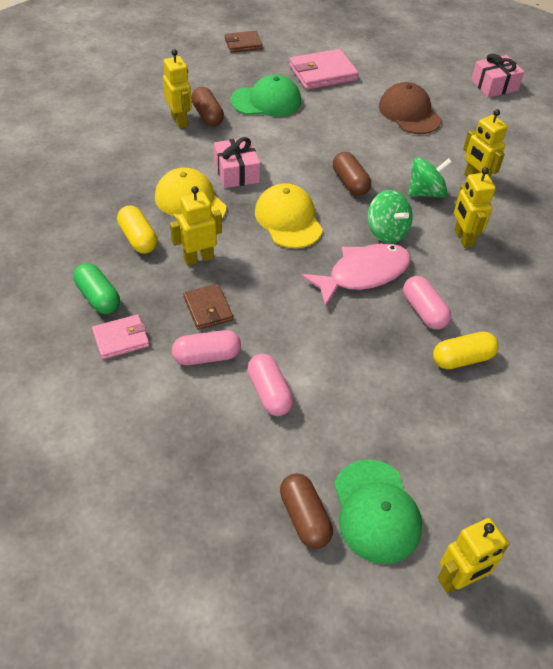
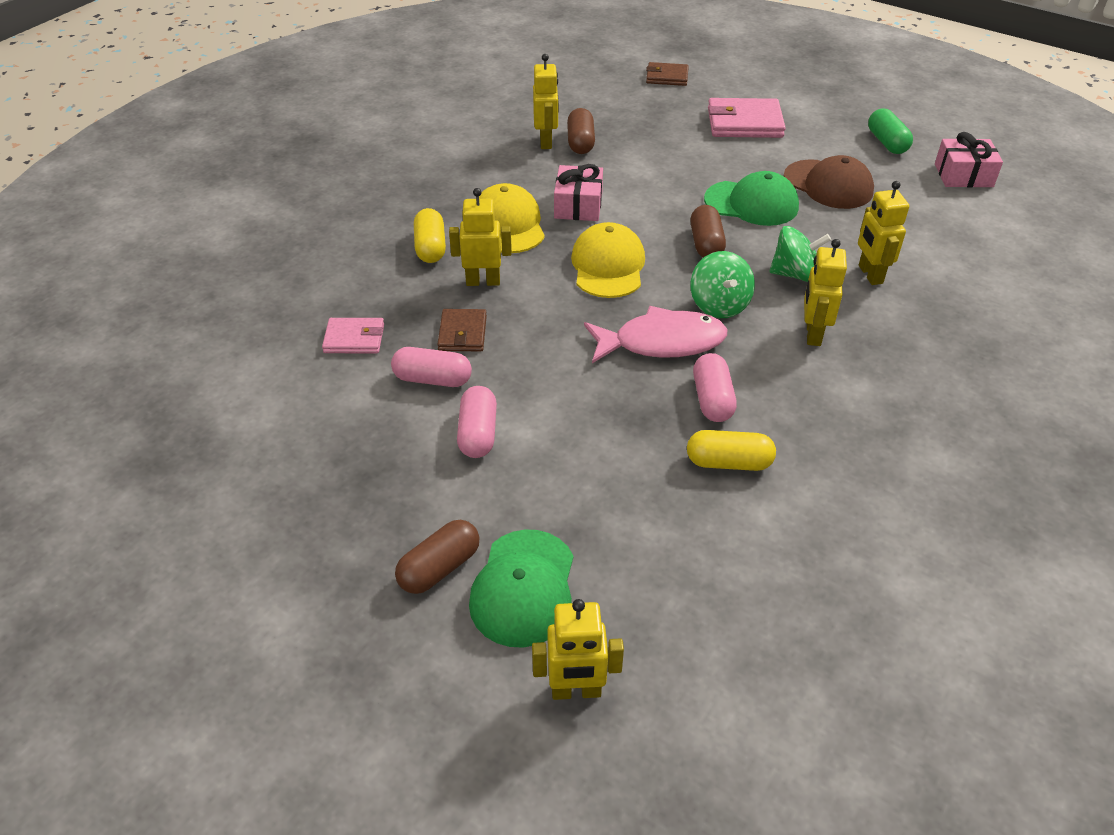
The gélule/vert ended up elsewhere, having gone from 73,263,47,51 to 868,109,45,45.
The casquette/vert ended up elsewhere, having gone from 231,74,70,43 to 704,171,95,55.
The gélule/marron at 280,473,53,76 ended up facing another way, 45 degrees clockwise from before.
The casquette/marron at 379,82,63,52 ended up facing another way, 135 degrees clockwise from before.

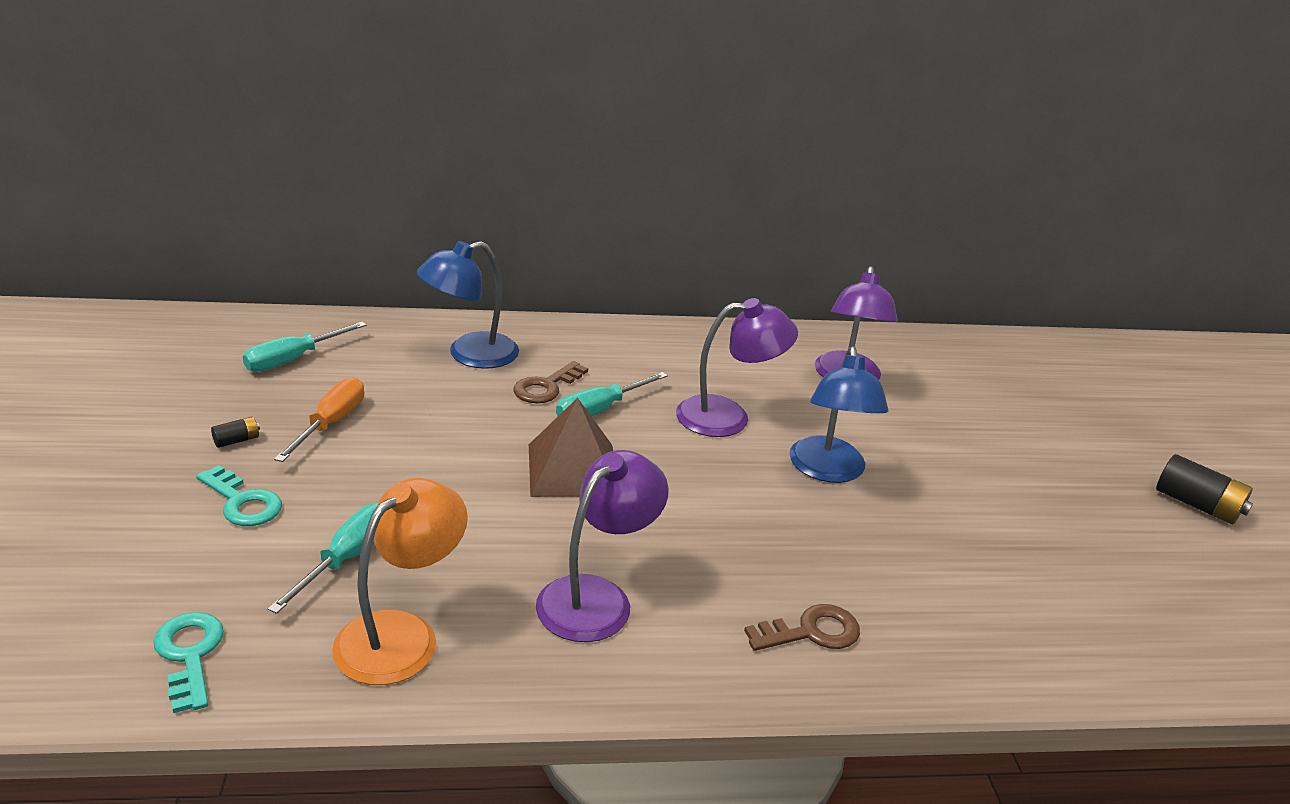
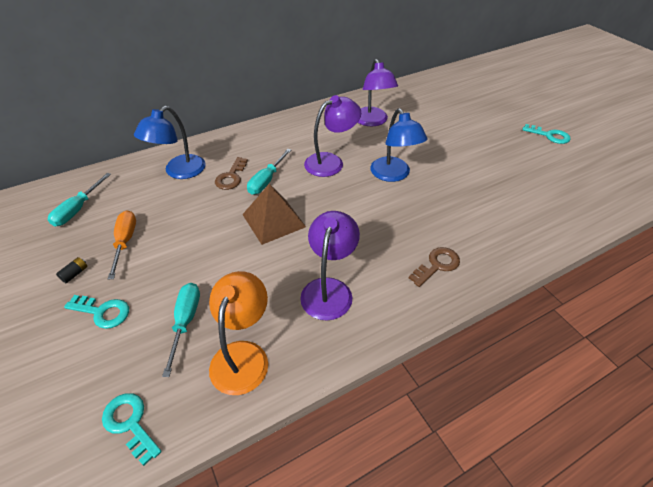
Where the pile/noir stood at 1156,454,97,70, the clé/turquoise came to stand at 522,124,49,20.

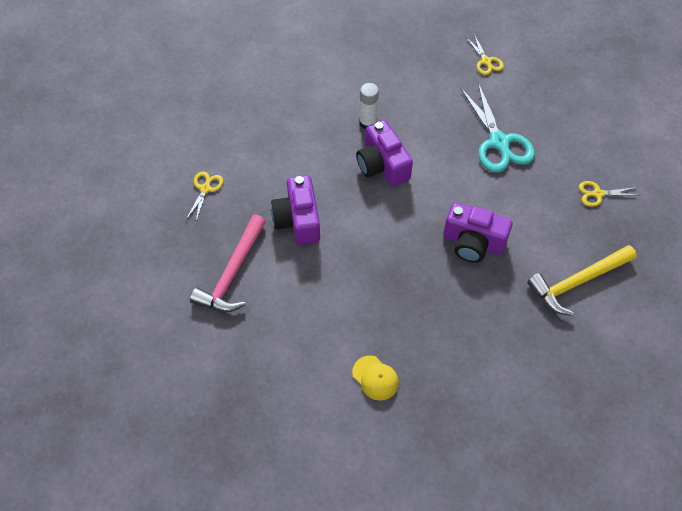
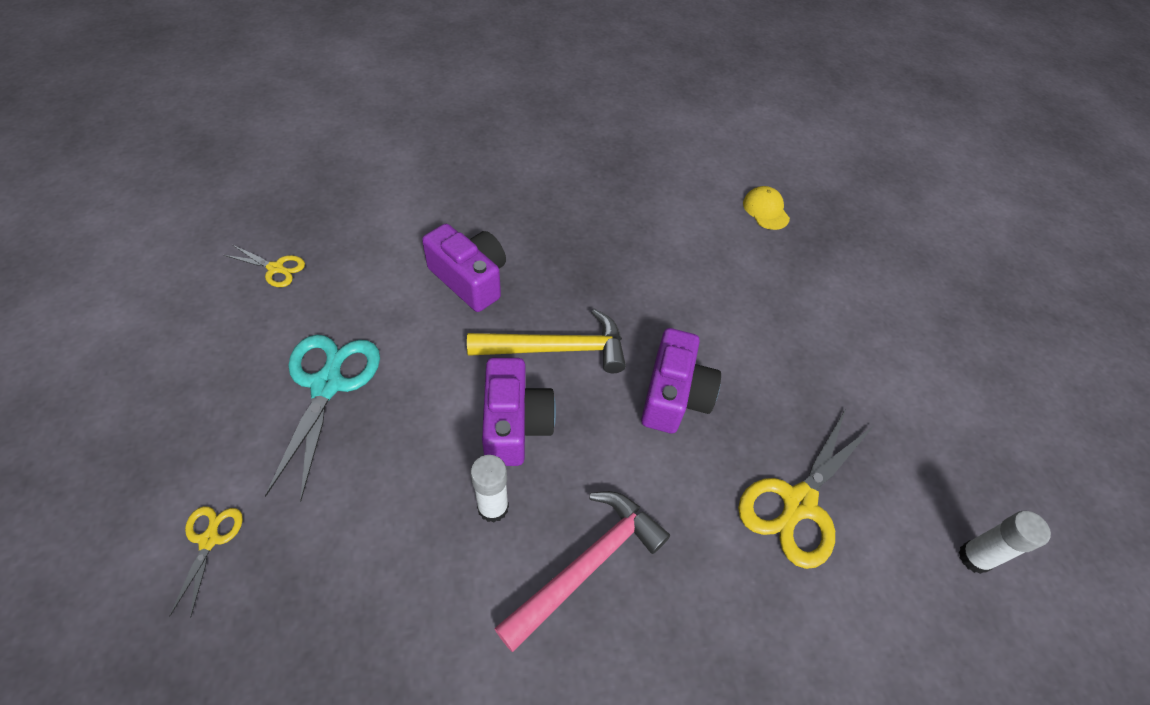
The second view gained the bâton de colle/blanc at 959,511,92,63.
The marteau/rose ended up elsewhere, having gone from 190,215,76,97 to 494,491,176,161.
The casquette/jaune ended up elsewhere, having gone from 352,356,47,45 to 743,186,47,44.
The marteau/jaune ended up elsewhere, having gone from 527,245,110,71 to 467,309,159,64.
The size of the ciseaux/jaune at 186,171,37,50 changed by a factor of 1.93.

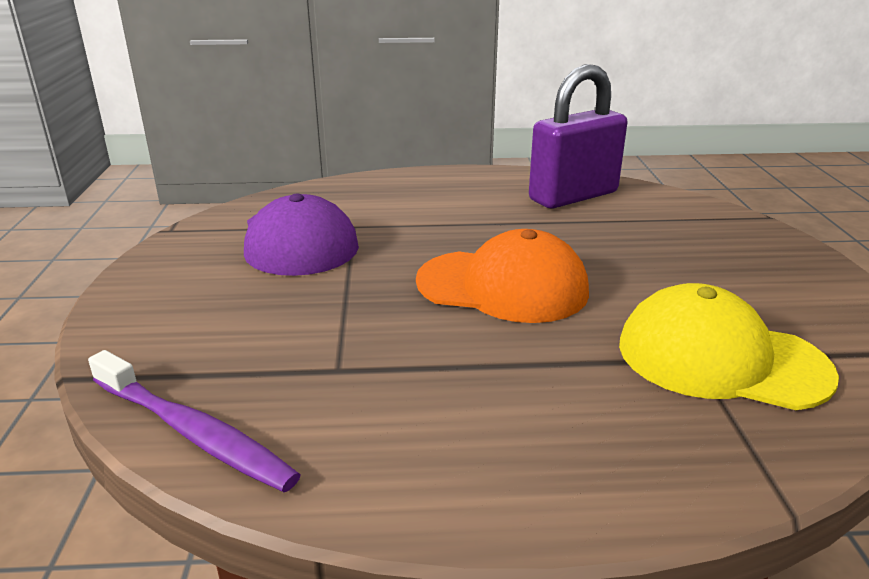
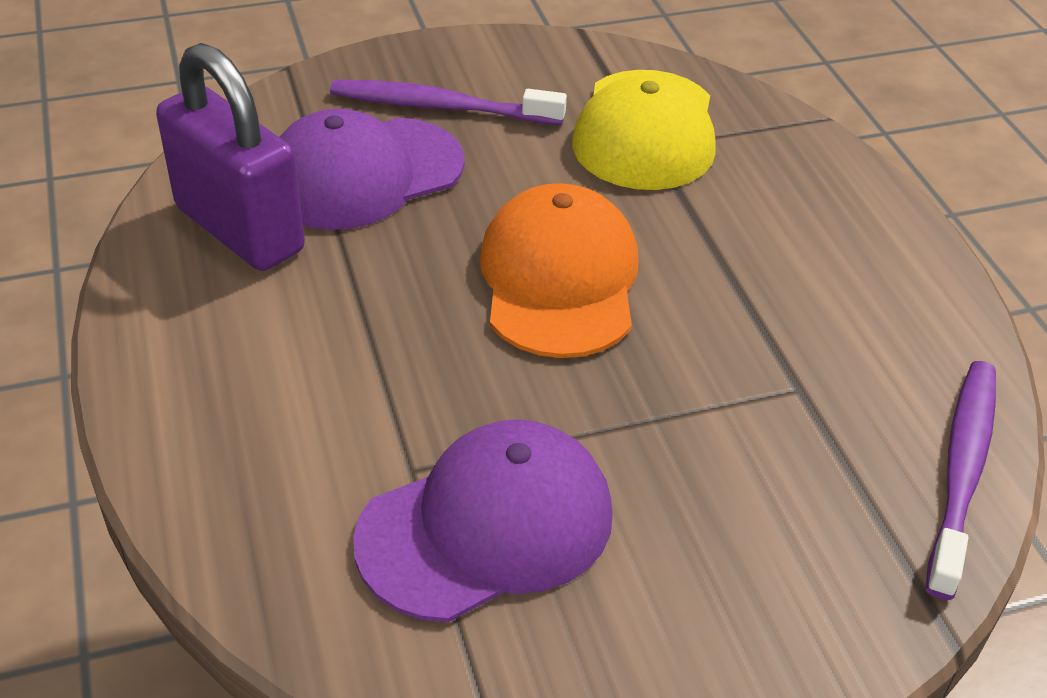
The second view gained the casquette/violet at 280,109,185,121.
The second view gained the brosse à dents/violet at 330,80,237,45.

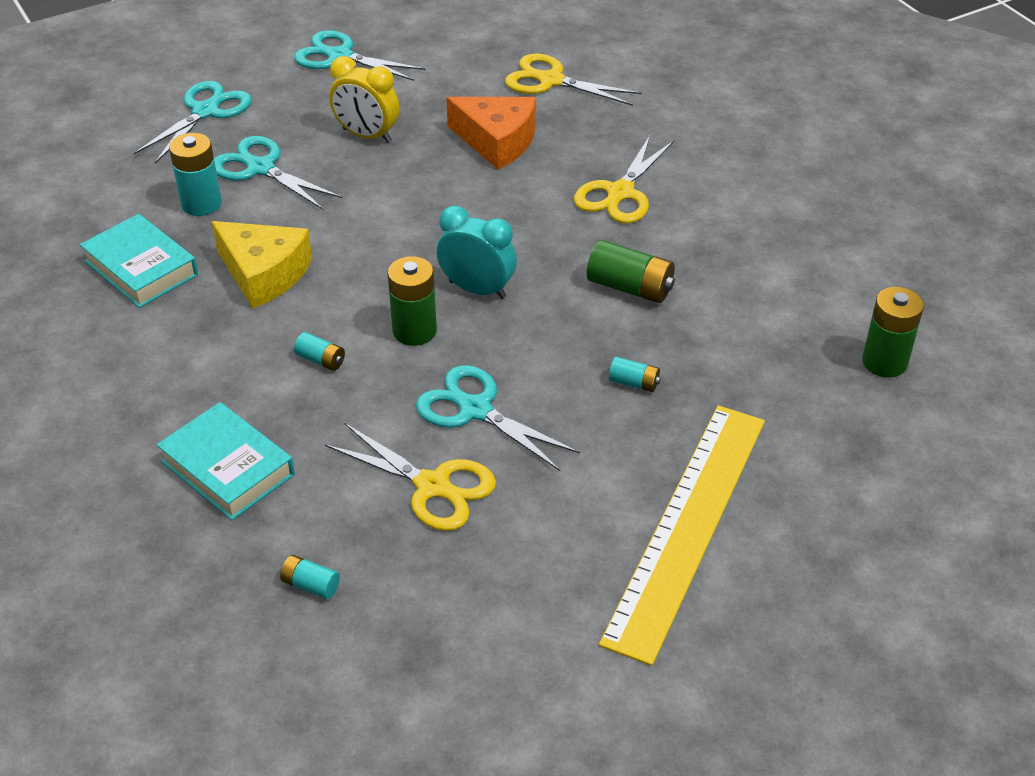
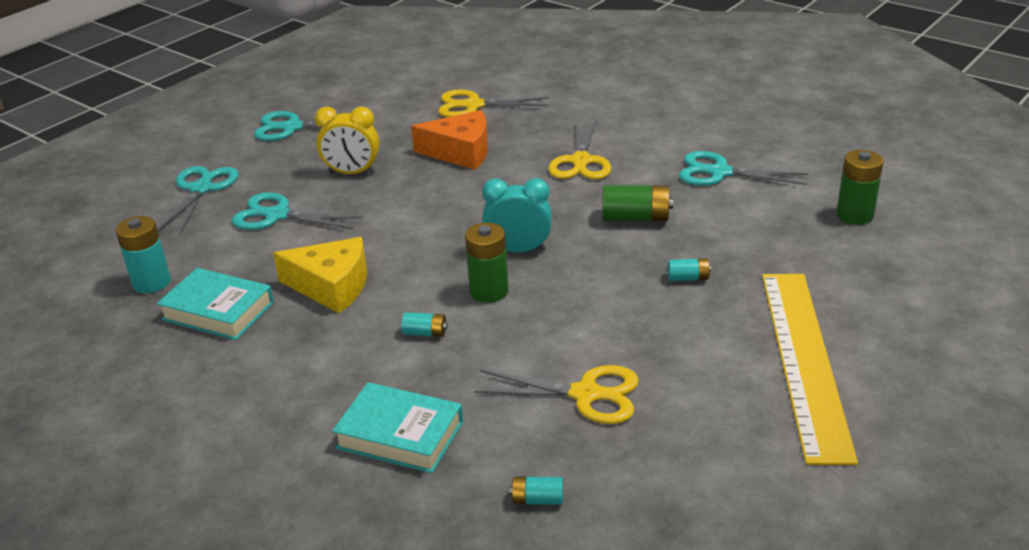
The pile/turquoise ended up elsewhere, having gone from 169,133,53,83 to 115,216,56,77.
The ciseaux/turquoise ended up elsewhere, having gone from 416,365,164,106 to 679,151,129,35.

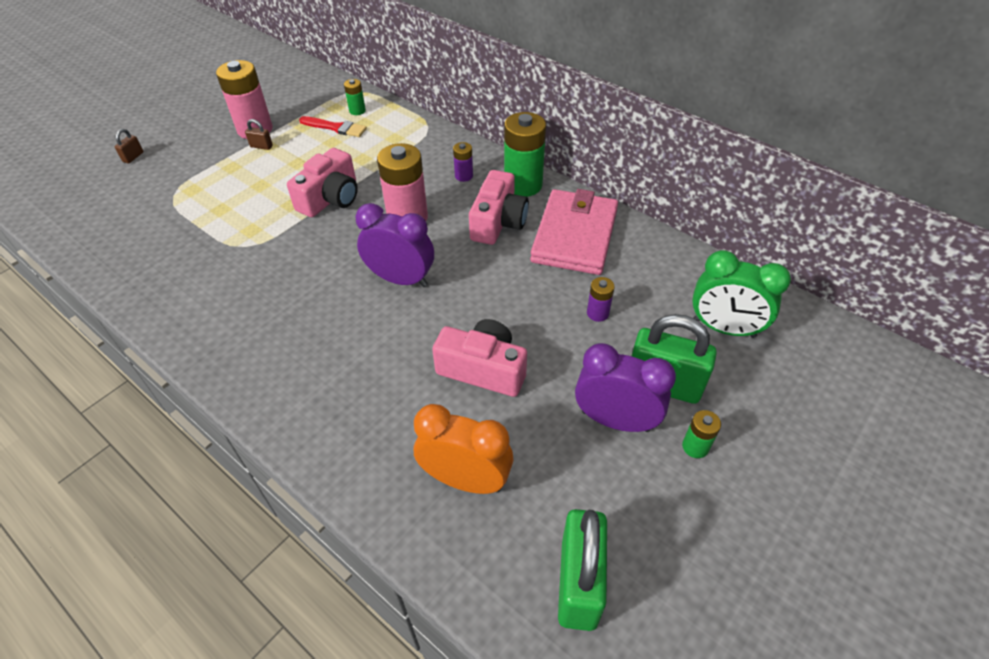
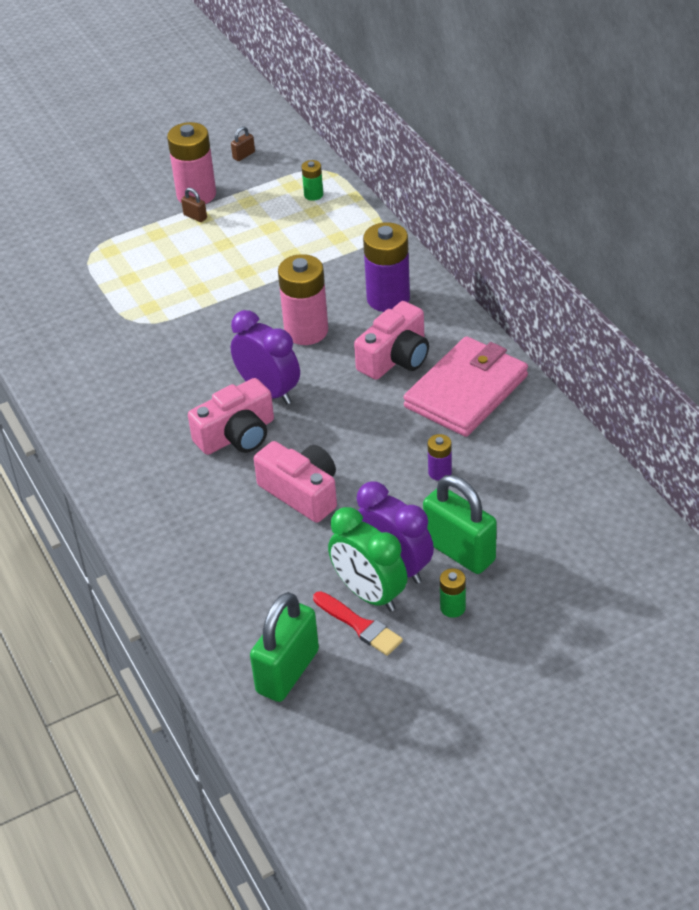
The second view lost the réveil/orange at 414,404,99,90.
The second view lost the pile/vert at 504,112,42,85.
The cadenas/marron ended up elsewhere, having gone from 115,129,29,34 to 231,126,24,35.
The appareil photo/rose ended up elsewhere, having gone from 287,148,71,69 to 188,378,86,77.
The pinceau/rouge ended up elsewhere, having gone from 299,116,68,21 to 313,591,90,65.
The réveil/vert ended up elsewhere, having gone from 692,250,99,88 to 328,507,79,105.
The size of the pile/violet at 453,142,20,40 changed by a factor of 2.06.

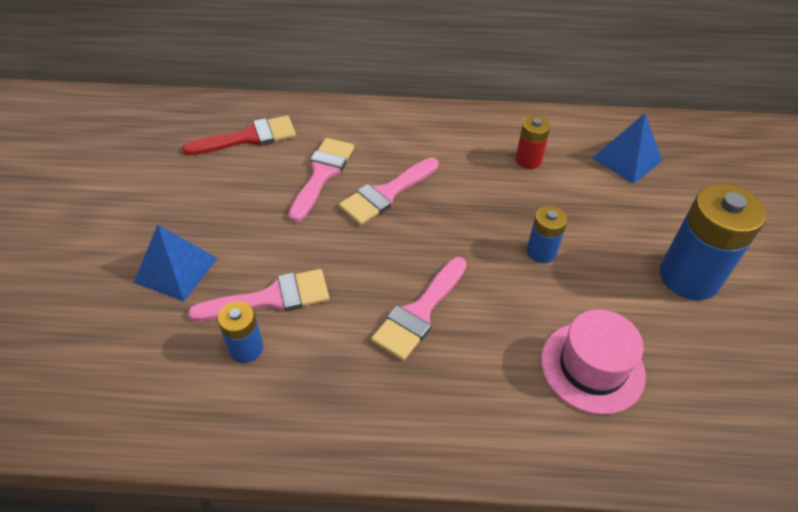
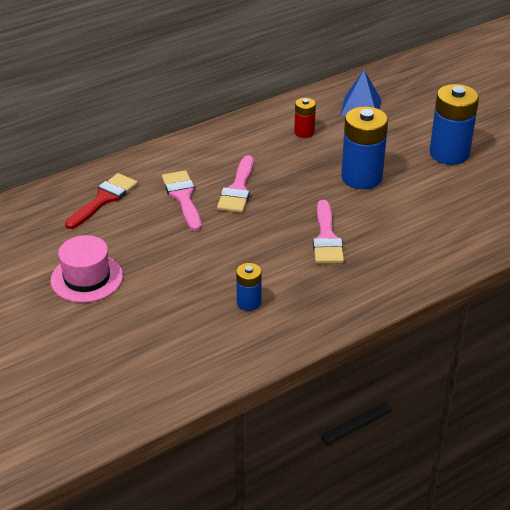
The second view lost the pyramide/bleu at 134,224,83,77.
The second view lost the pinceau/rose at 188,269,141,52.
The chapeau/rose ended up elsewhere, having gone from 541,309,105,106 to 51,235,72,68.
The size of the pile/bleu at 527,206,41,57 changed by a factor of 1.93.

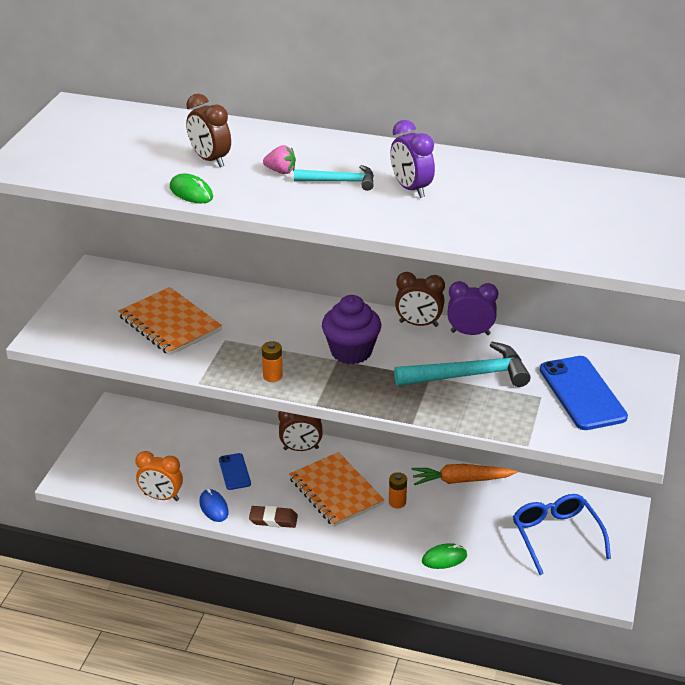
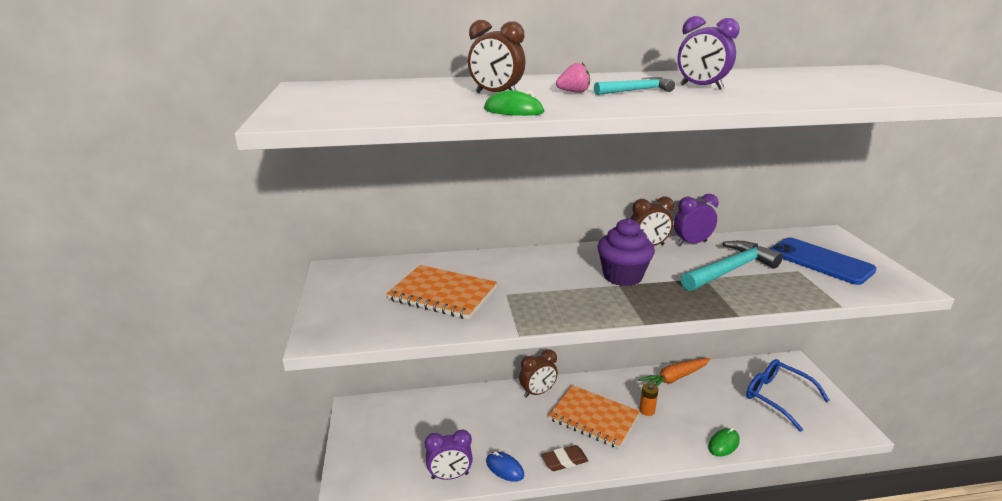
The second view lost the téléphone/bleu at 219,453,32,37.
The second view lost the pile/orange at 262,341,21,41.
What was the réveil/orange at 135,451,48,50 turned into the réveil/violet at 425,429,48,51.

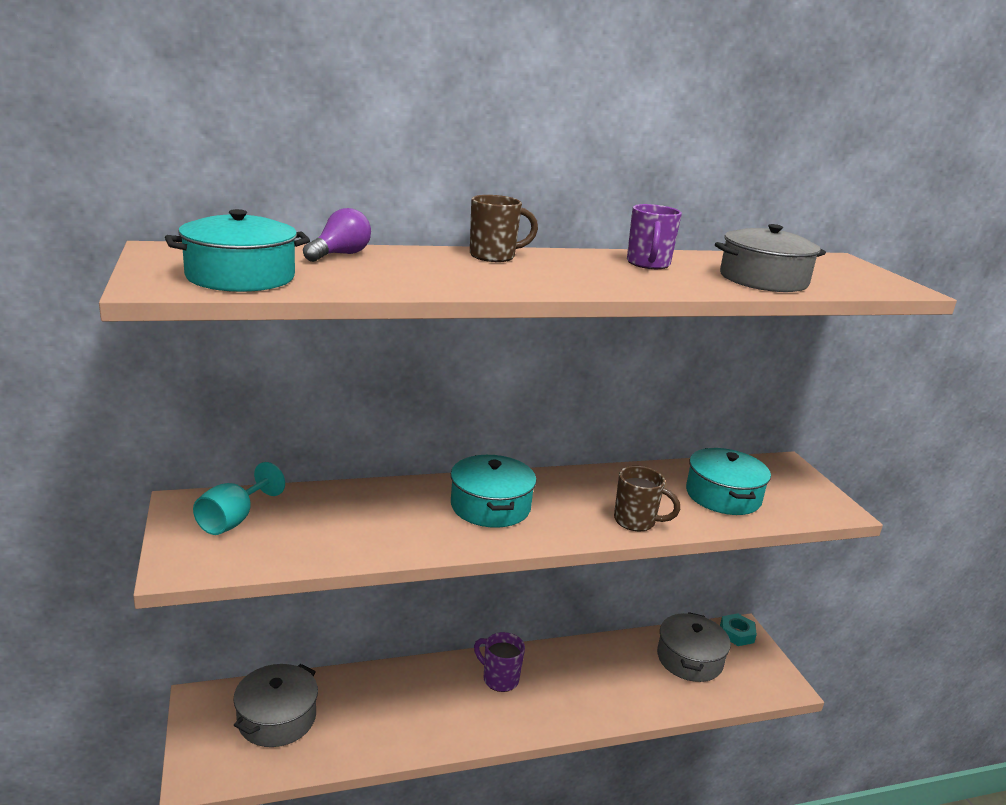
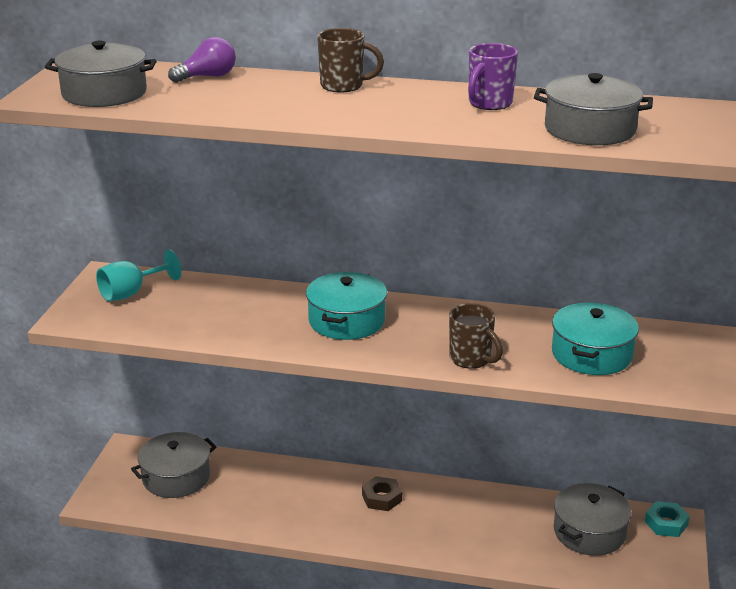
Where the tasse/violet stood at 474,632,51,60, the écrou/marron came to stand at 362,476,40,35.
What was the marmite/turquoise at 165,209,145,83 turned into the marmite/gris at 45,40,112,67.

